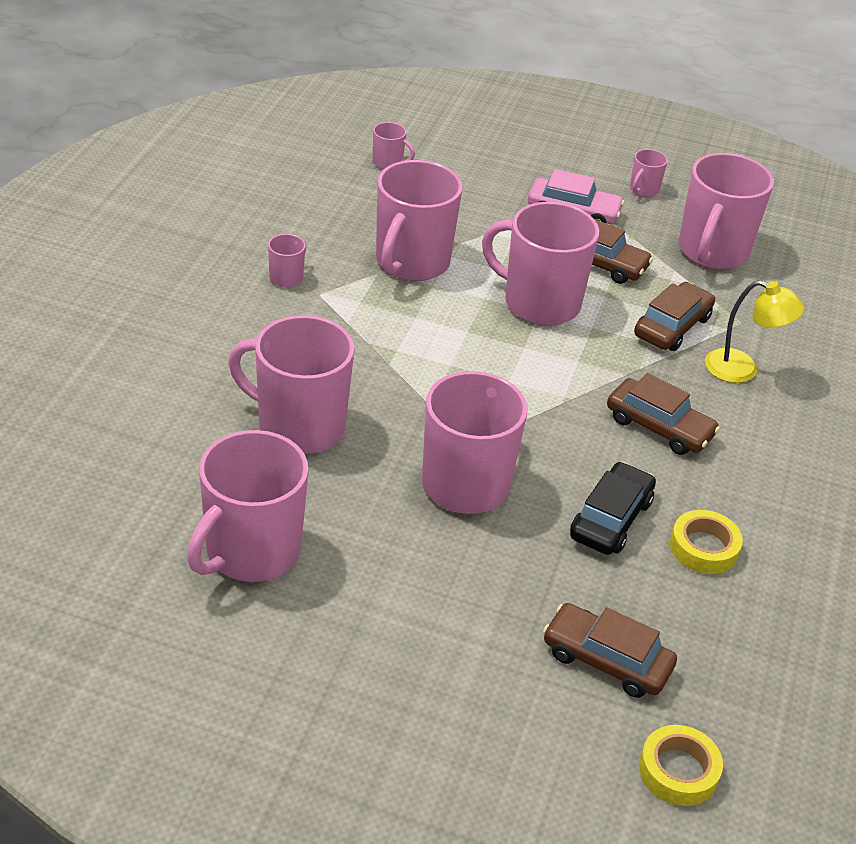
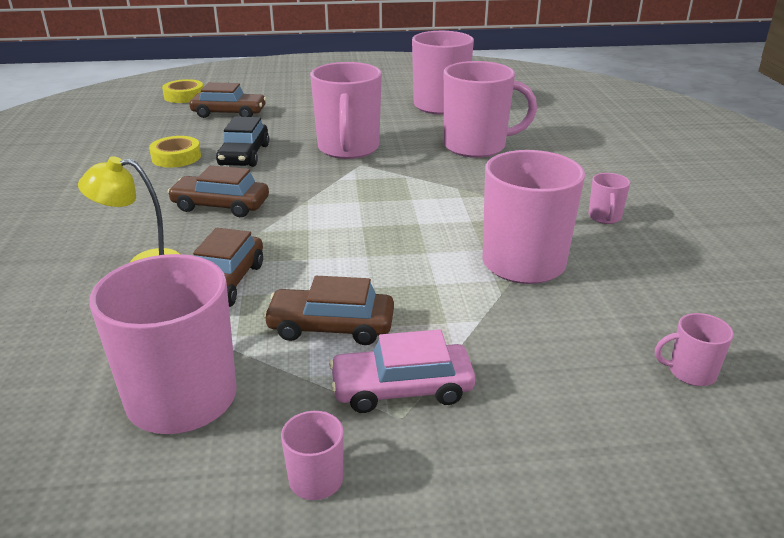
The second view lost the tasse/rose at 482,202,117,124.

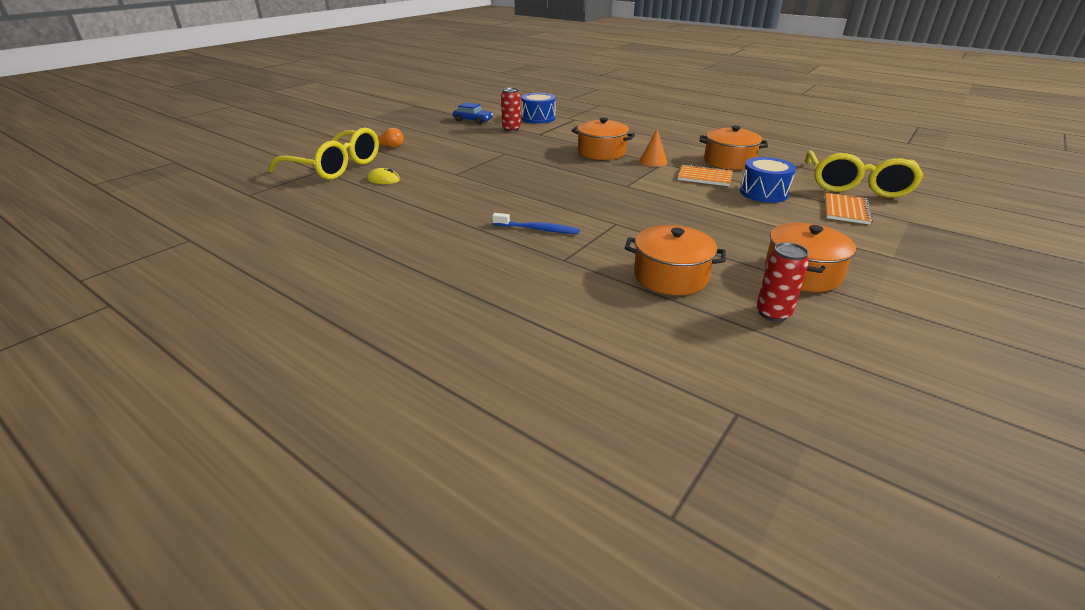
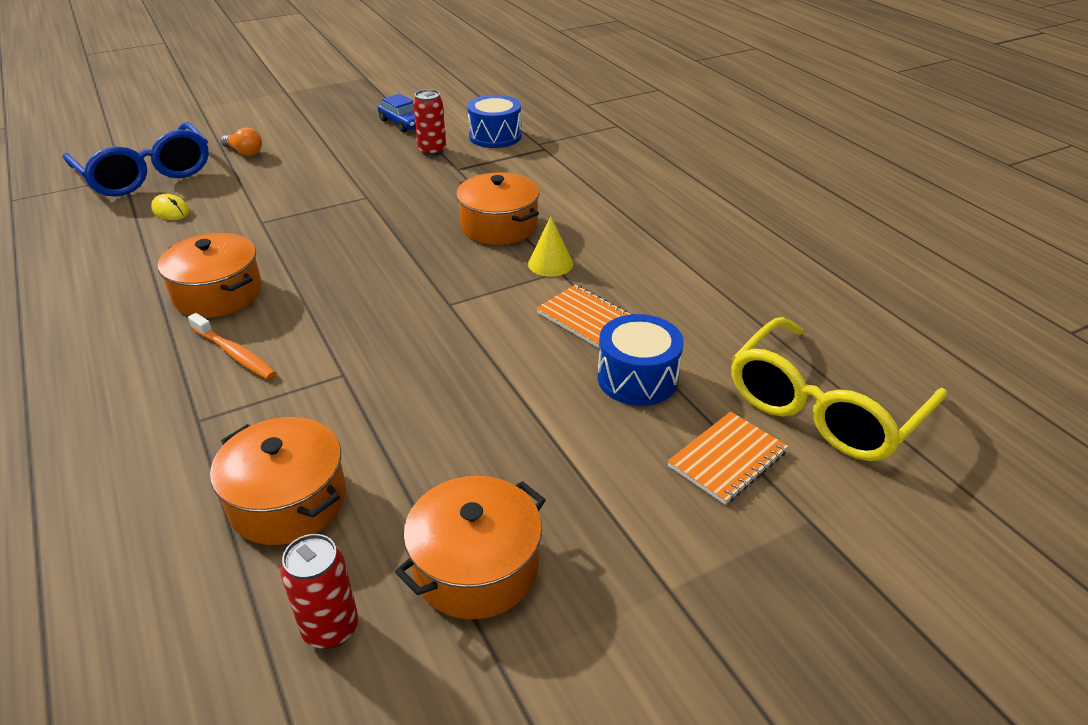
The marmite/orange ended up elsewhere, having gone from 700,126,68,44 to 158,233,104,85.
What was the lunettes/jaune at 268,128,111,52 turned into the lunettes/bleu at 63,122,146,75.
What was the brosse à dents/bleu at 492,213,87,21 turned into the brosse à dents/orange at 188,313,88,67.
What was the cône/orange at 639,129,28,38 turned into the cône/jaune at 528,216,45,61.

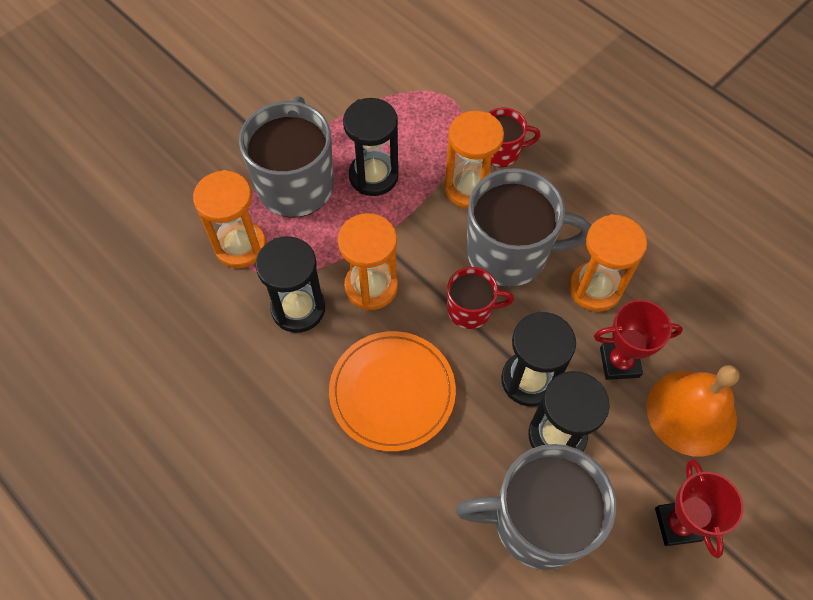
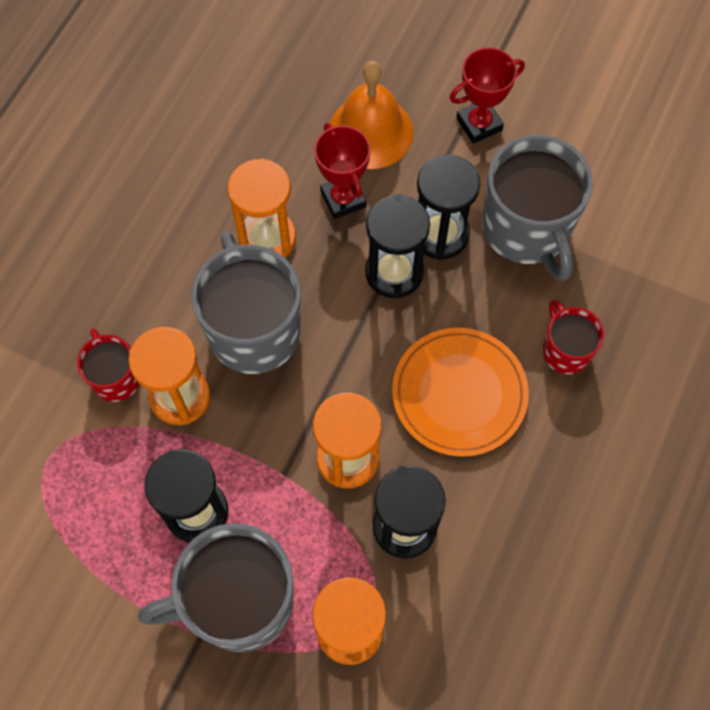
The tasse/rouge ended up elsewhere, having gone from 447,267,67,62 to 542,300,62,74.

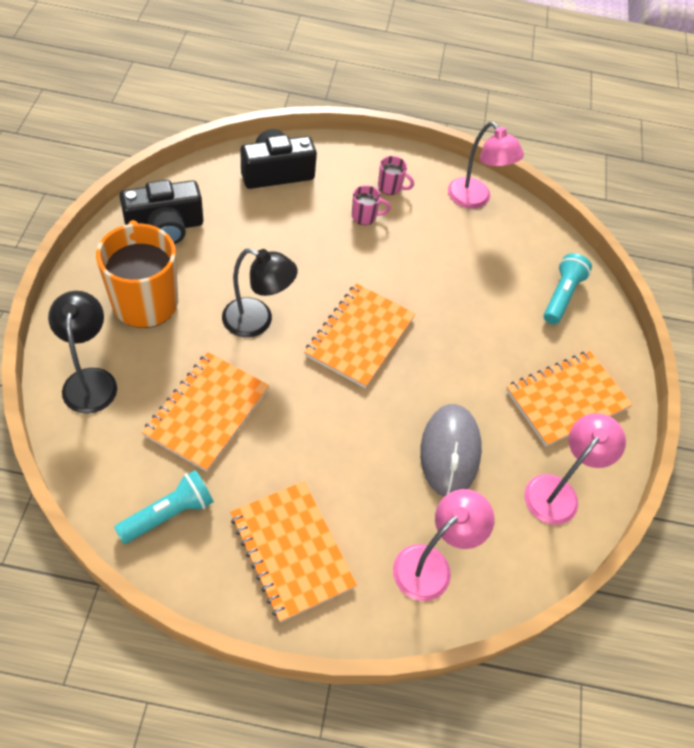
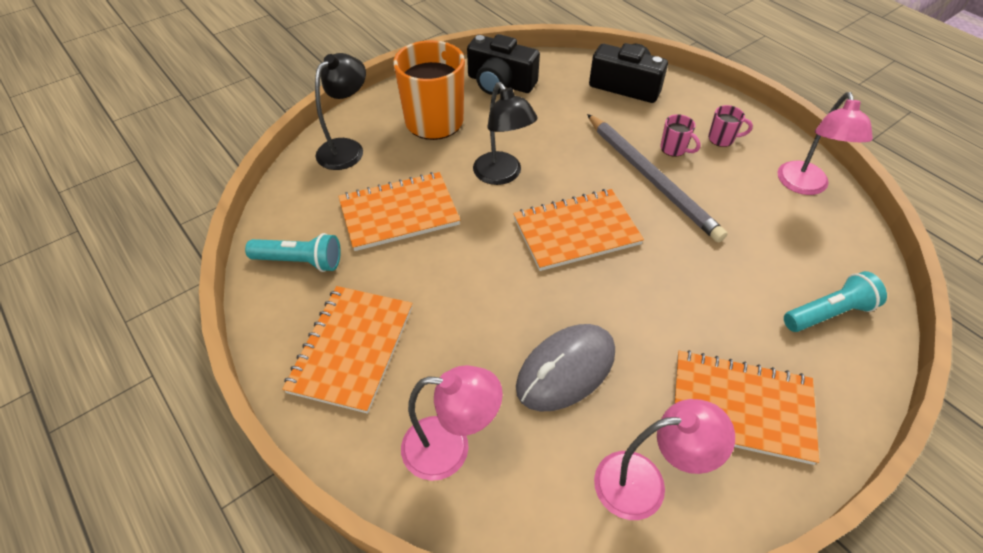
The second view gained the crayon/gris at 587,114,141,129.
The tasse/rose at 378,156,36,39 ended up facing another way, 60 degrees counterclockwise from before.

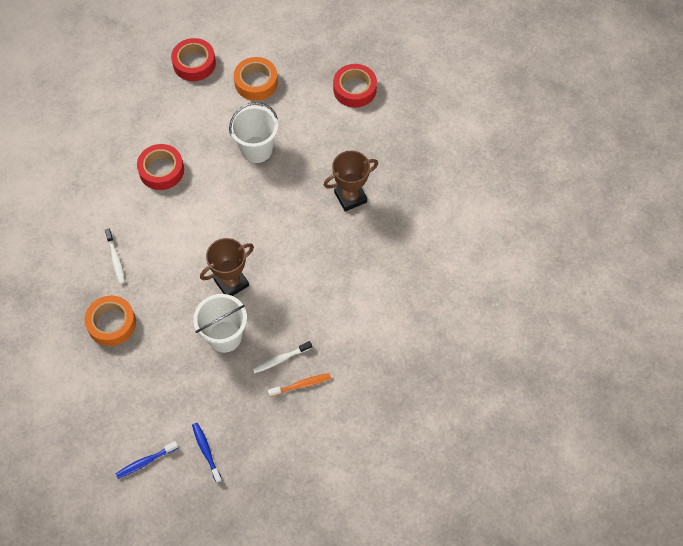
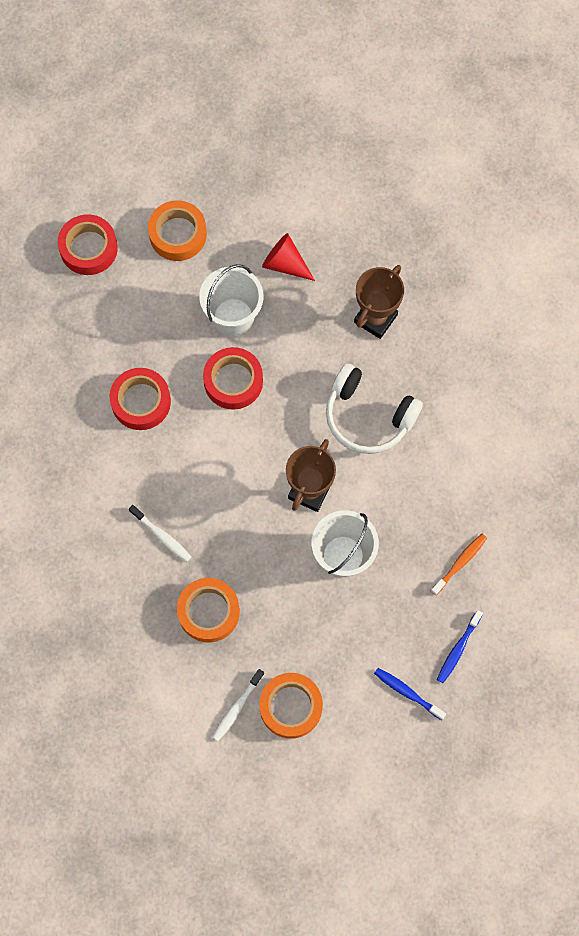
The second view gained the ruban adhésif/orange at 259,673,64,66.
The second view gained the cône/rouge at 262,233,53,48.
The second view gained the casque audio/blanc at 326,364,97,90.
The brosse à dents/bleu ended up elsewhere, having gone from 116,441,62,38 to 437,610,46,73.
The brosse à dents/blanc ended up elsewhere, having gone from 252,341,60,32 to 212,669,52,72.
The ruban adhésif/rouge ended up elsewhere, having gone from 333,64,44,44 to 203,347,60,63.

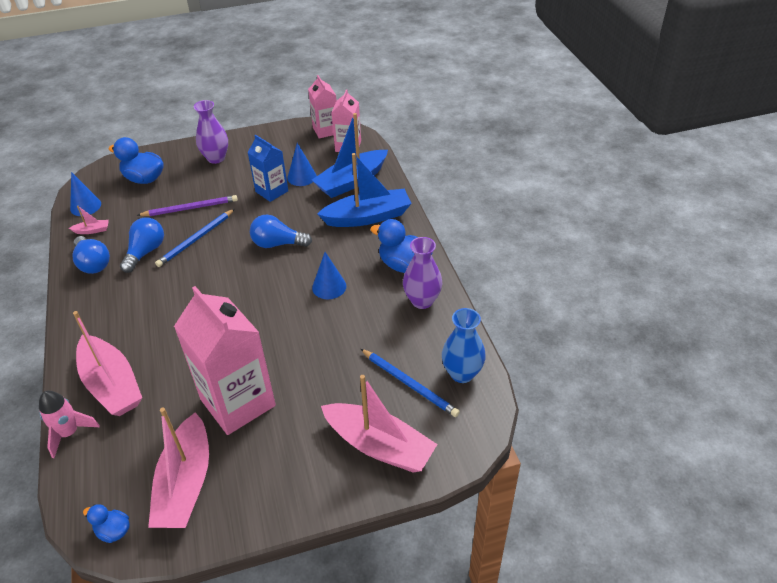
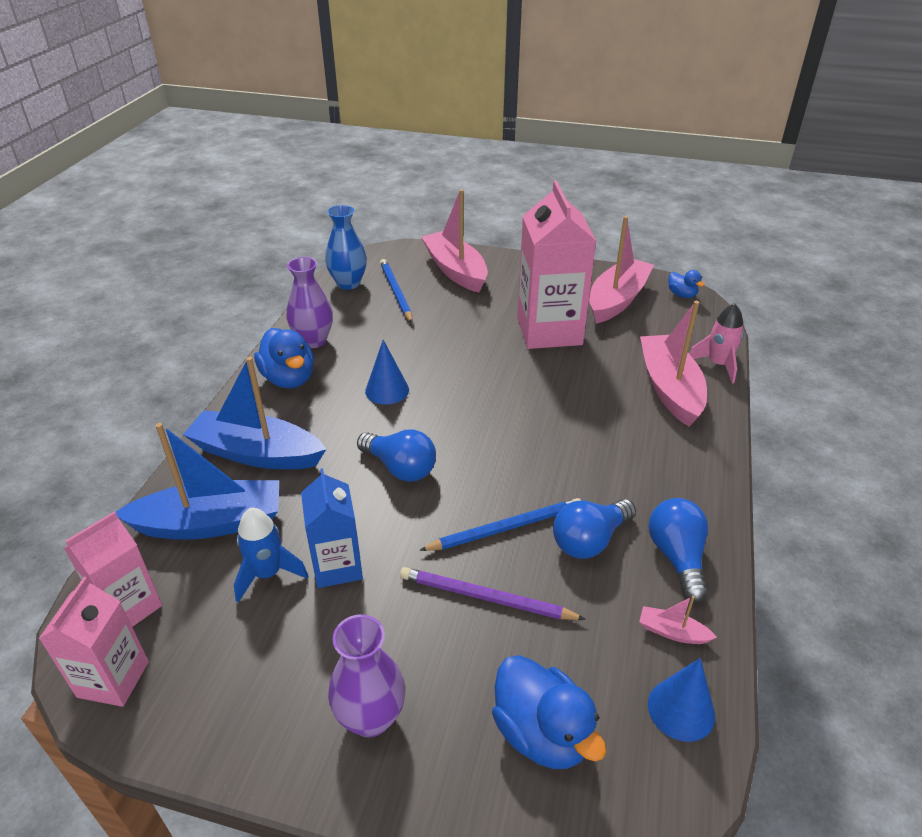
Where the cône/bleu stood at 287,143,30,43, the fusée/bleu came to stand at 234,508,74,94.

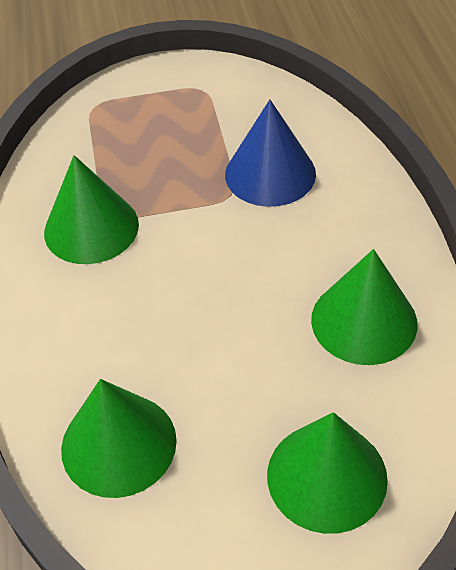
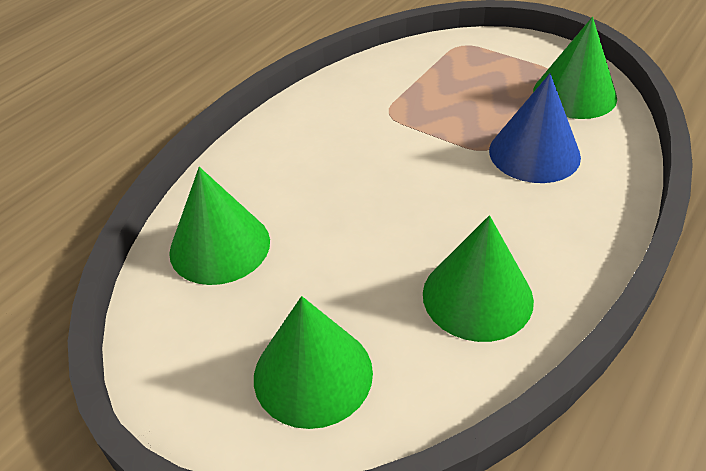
The cône/vert ended up elsewhere, having gone from 44,155,95,109 to 533,17,84,102.

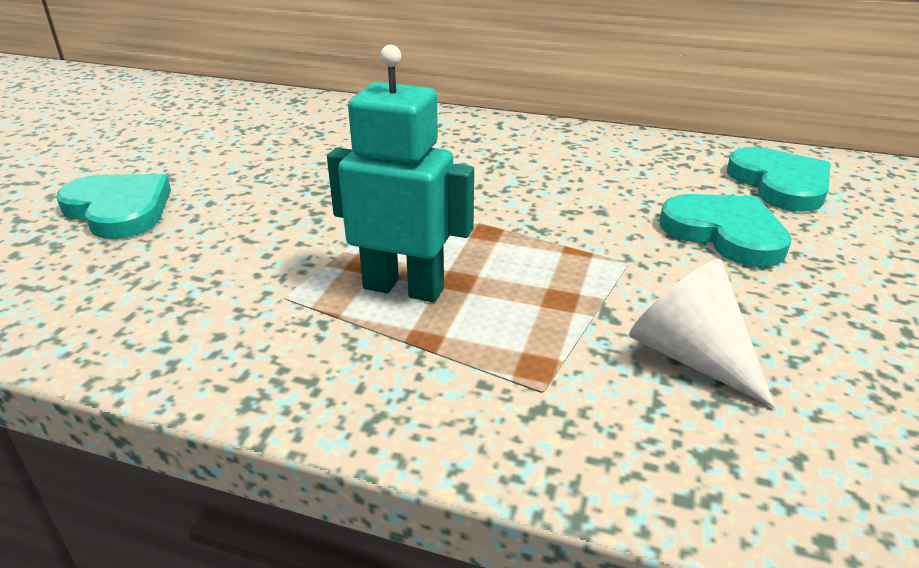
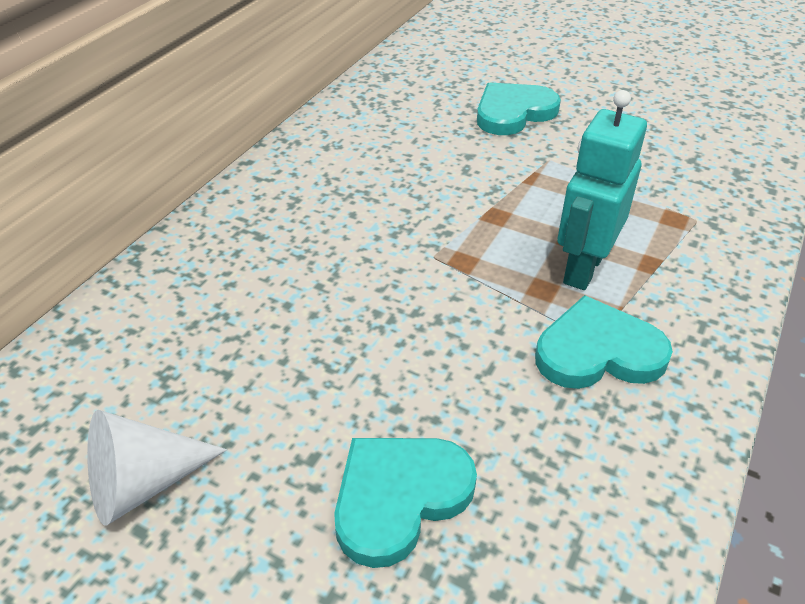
The cône/blanc ended up elsewhere, having gone from 629,259,147,149 to 87,410,140,115.
The cœur/turquoise ended up elsewhere, having gone from 727,147,104,65 to 535,295,138,94.

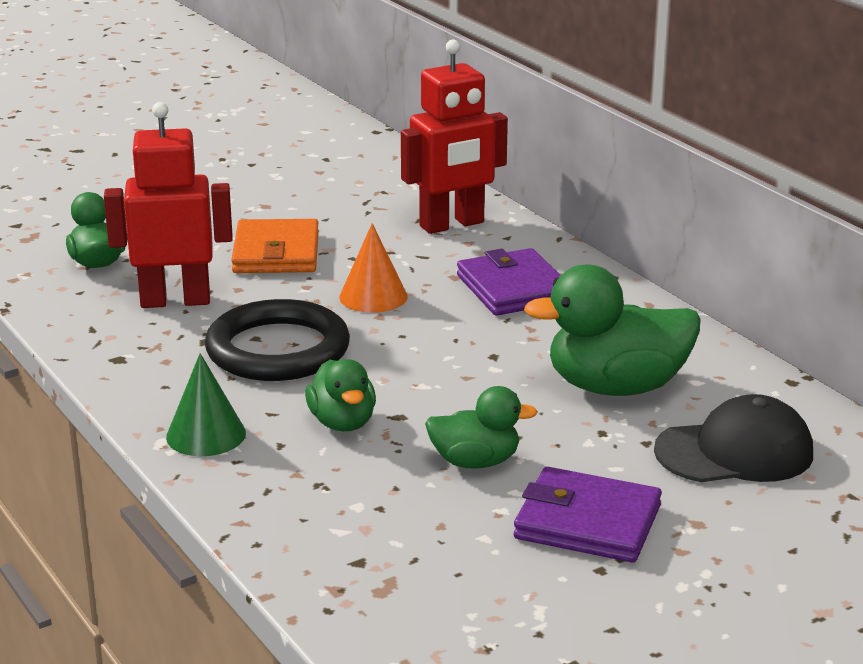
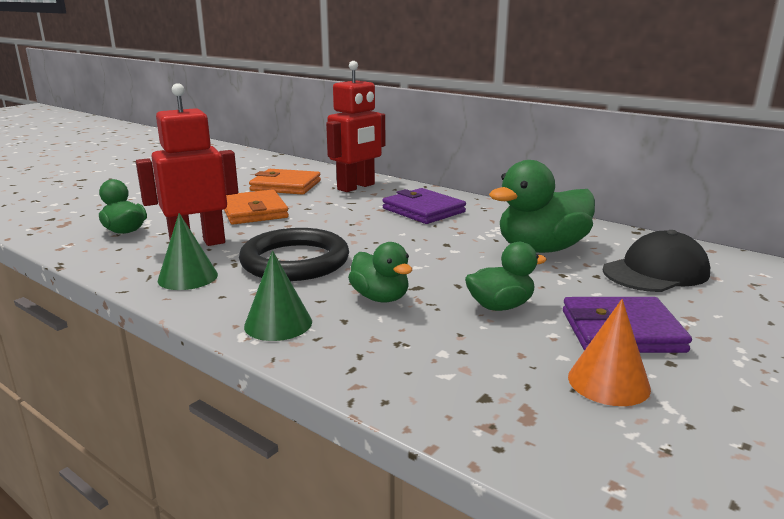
The second view gained the cône/vert at 158,213,60,77.
The second view gained the portefeuille/orange at 249,169,72,26.
The cône/orange ended up elsewhere, having gone from 339,223,69,90 to 568,299,83,107.

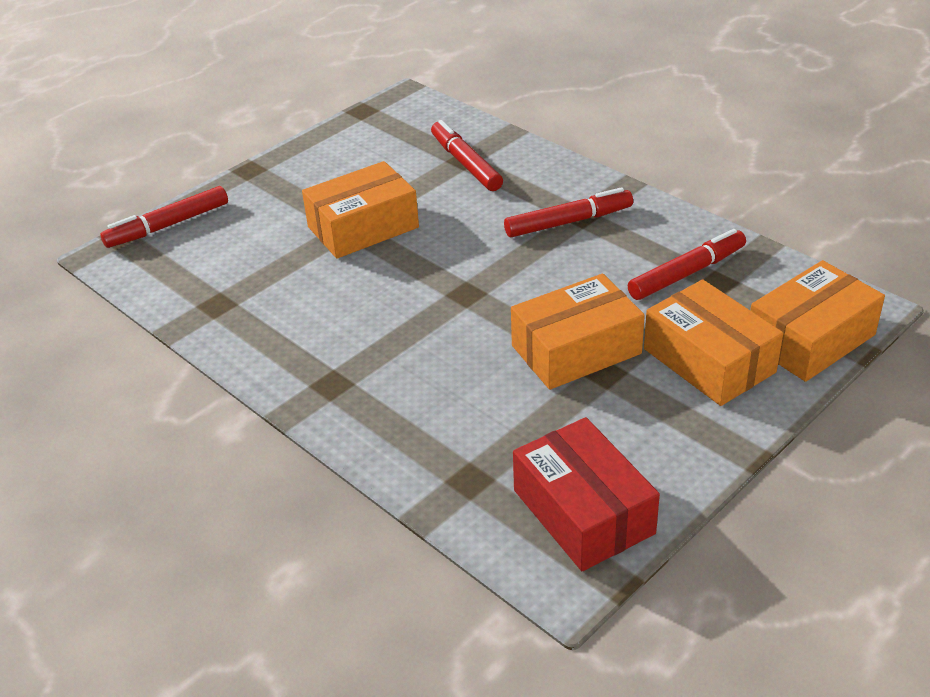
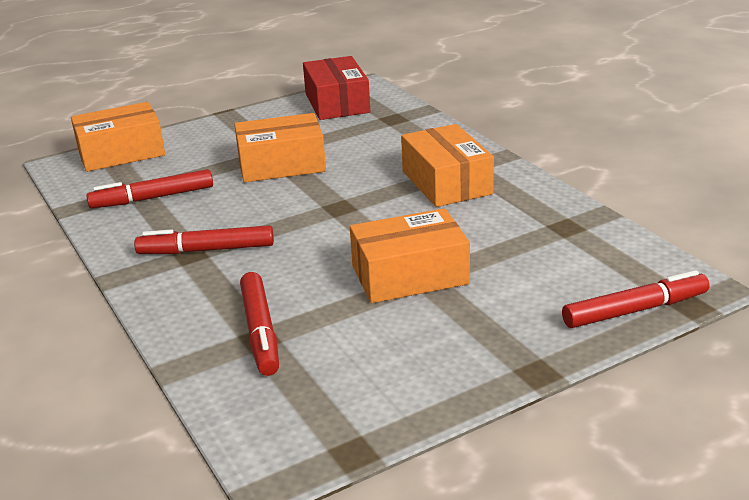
The boîte/orange ended up elsewhere, having gone from 644,279,139,127 to 401,124,93,83.

